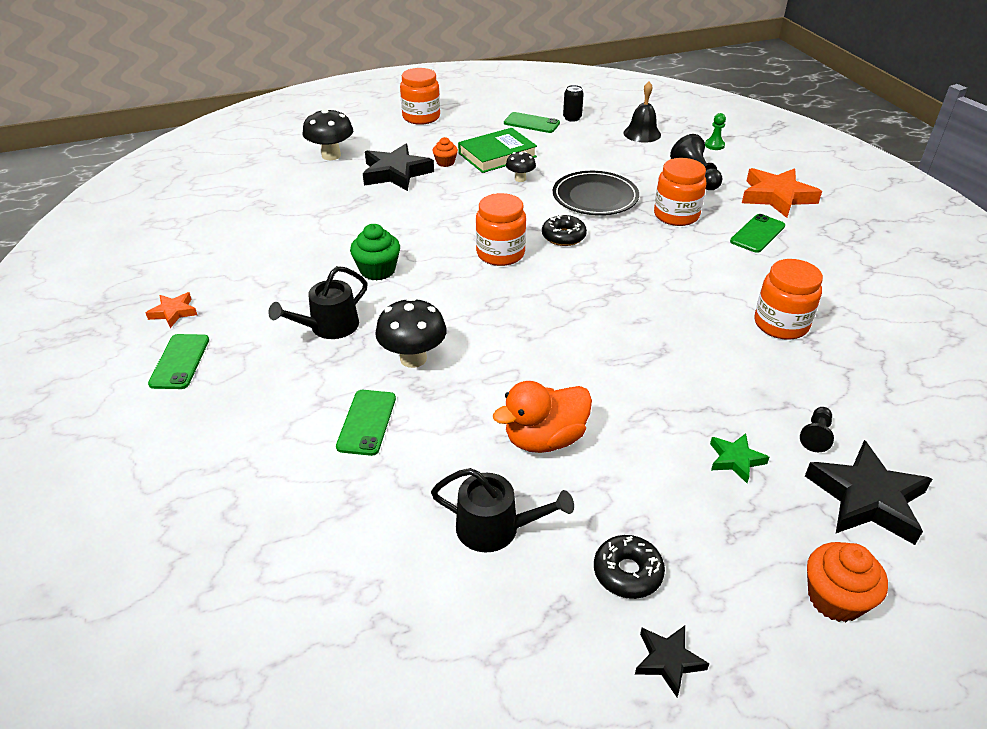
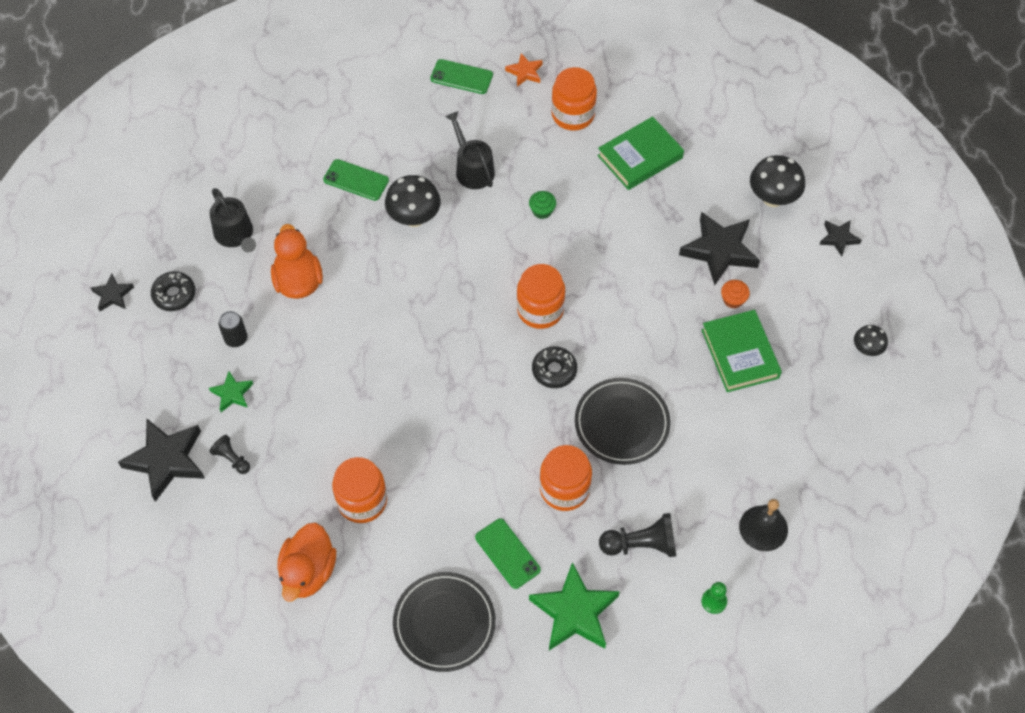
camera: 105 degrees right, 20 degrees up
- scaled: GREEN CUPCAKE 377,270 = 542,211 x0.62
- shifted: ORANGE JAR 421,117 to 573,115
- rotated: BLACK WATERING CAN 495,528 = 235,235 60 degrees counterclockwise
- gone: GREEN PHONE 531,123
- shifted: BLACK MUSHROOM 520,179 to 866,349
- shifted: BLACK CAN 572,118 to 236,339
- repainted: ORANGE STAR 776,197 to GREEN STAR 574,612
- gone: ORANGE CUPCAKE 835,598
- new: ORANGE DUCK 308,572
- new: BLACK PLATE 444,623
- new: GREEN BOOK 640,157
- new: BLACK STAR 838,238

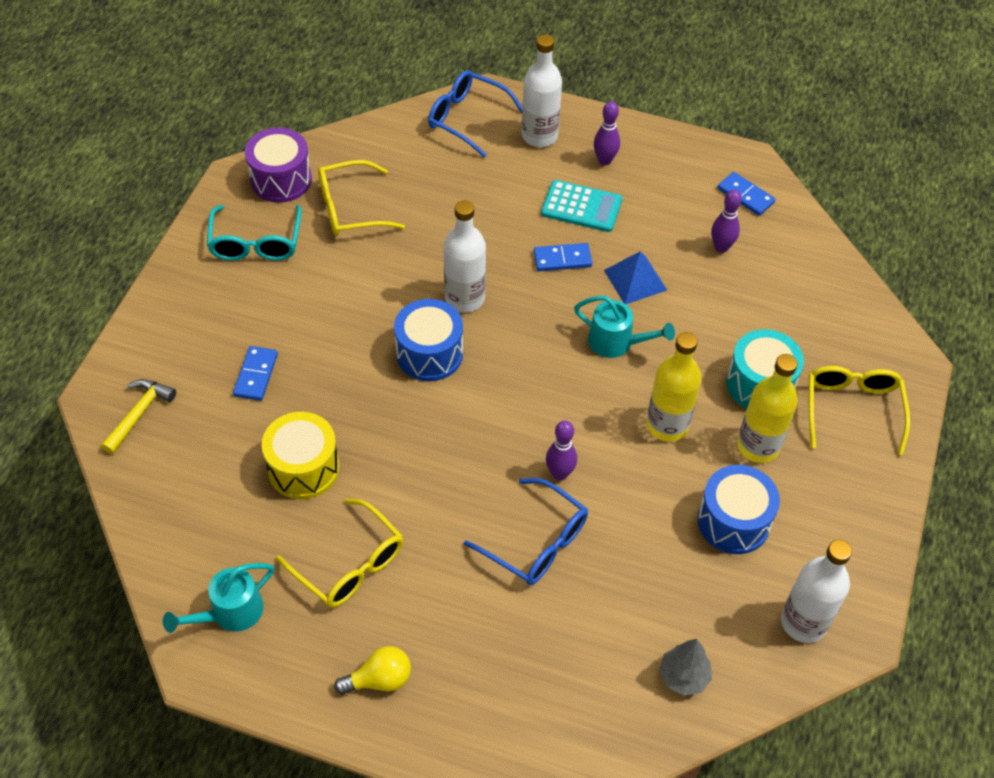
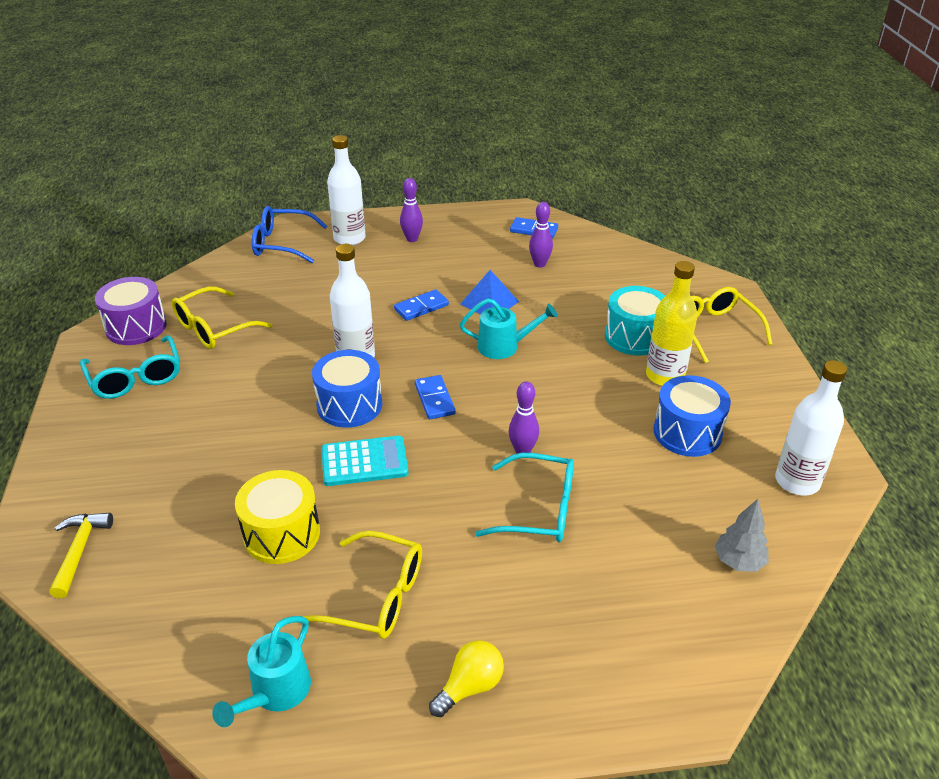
camera: 25 degrees left, 15 degrees down
- shifted: BLUE DOMINO 256,375 to 434,399
- repainted: BLUE GLASSES 536,542 to TURQUOISE GLASSES 539,509
- shifted: TURQUOISE CALCULATOR 581,207 to 364,462
- gone: YELLOW BOTTLE 667,425

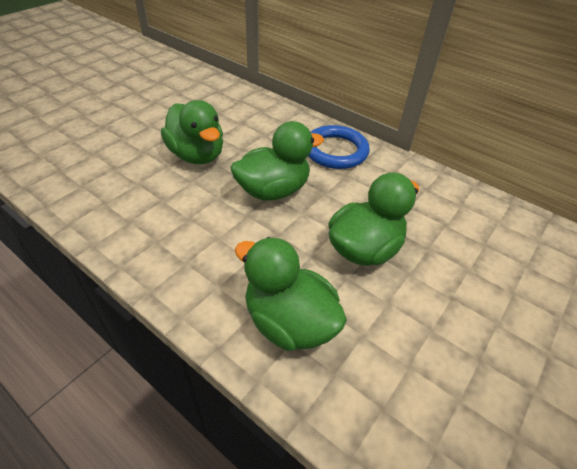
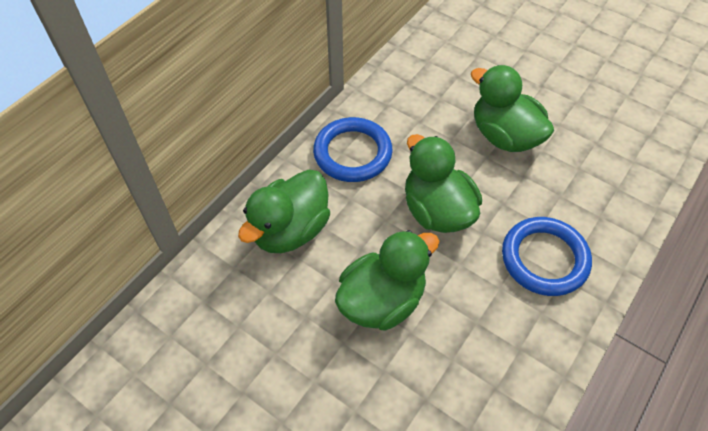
camera: 90 degrees left, 10 degrees up
- shifted: GREEN DUCK 289,322 to 290,230
- new: BLUE RING 544,259

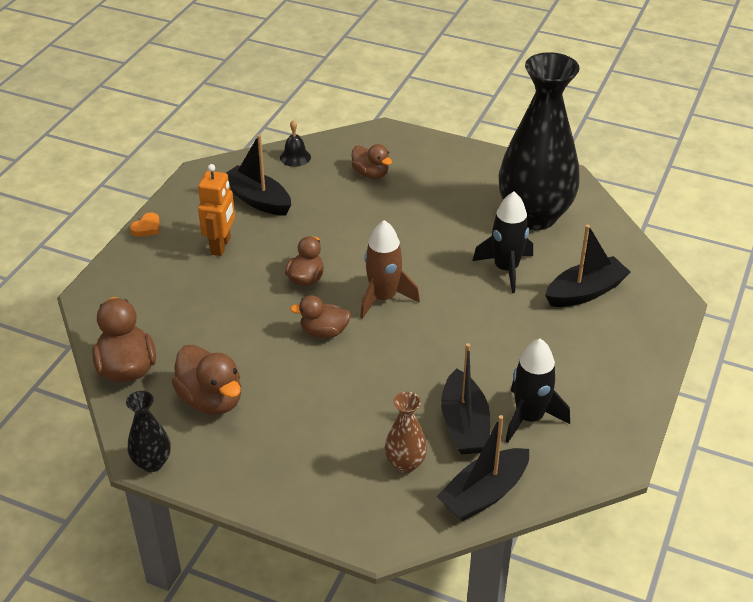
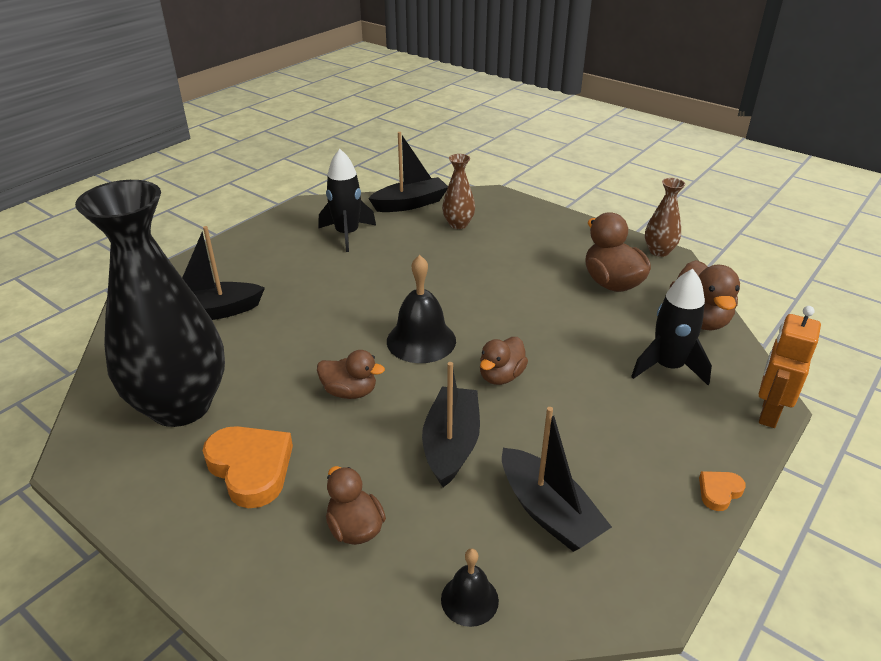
camera: 165 degrees left, 5 degrees down
- repainted: BLACK VASE 152,463 to BROWN VASE 659,251
- shifted: ORANGE ROBOT 221,246 to 768,413
- shifted: BROWN DUCK 324,332 to 350,392
- swapped: BROWN ROCKET 383,298 to BLACK BELL 421,340
- shifted: BLACK BOAT 464,424 to 451,444
- shifted: BLACK ROCKET 506,269 to 668,367
- new: ORANGE HEART 251,468

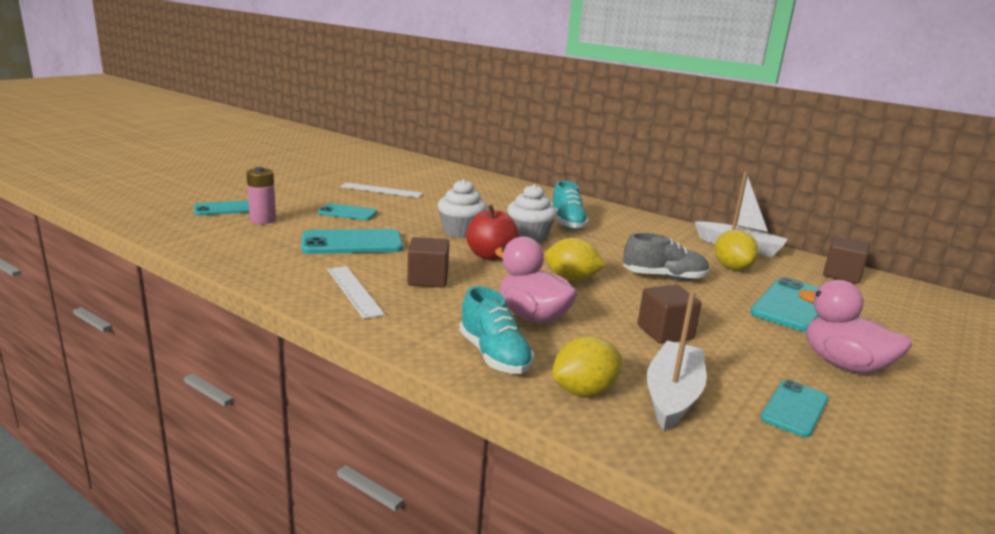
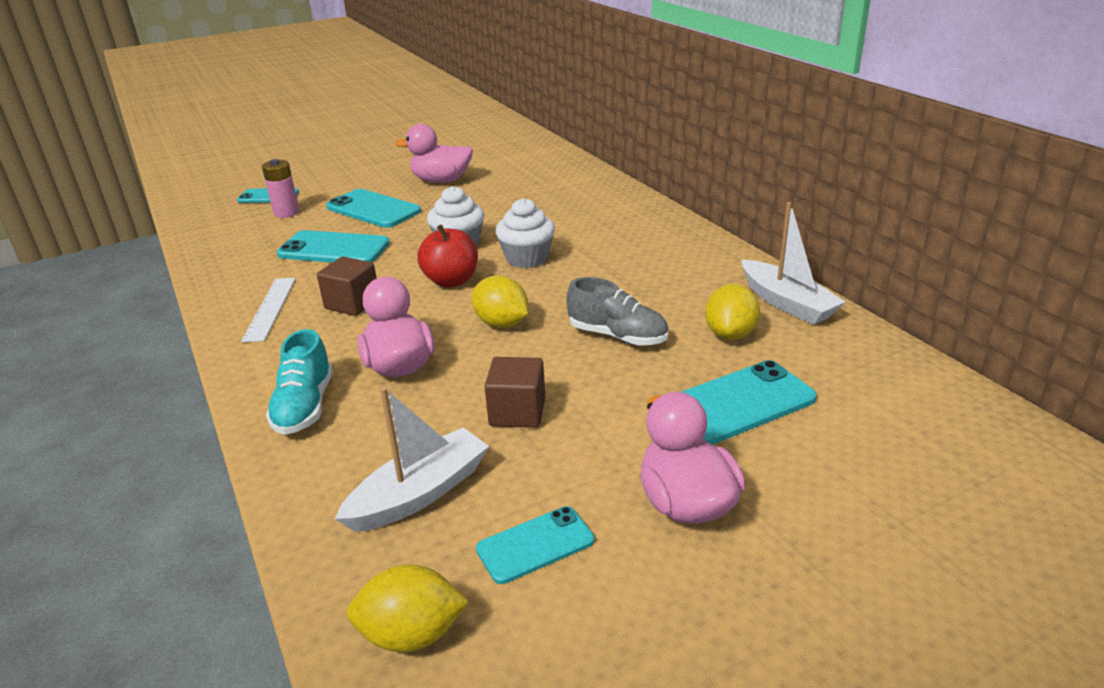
camera: 30 degrees right, 10 degrees up
- scaled: TURQUOISE PHONE 347,213 = 373,209 x1.60
- swapped: WHITE RULER 381,190 to PINK DUCK 441,181
- gone: TURQUOISE SHOE 567,223
- shifted: YELLOW LEMON 584,391 to 412,634
- gone: BROWN CUBE 841,275

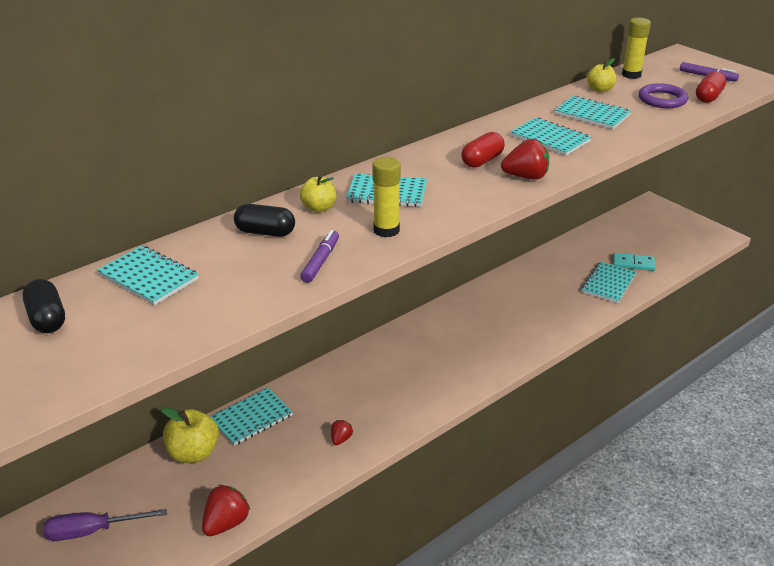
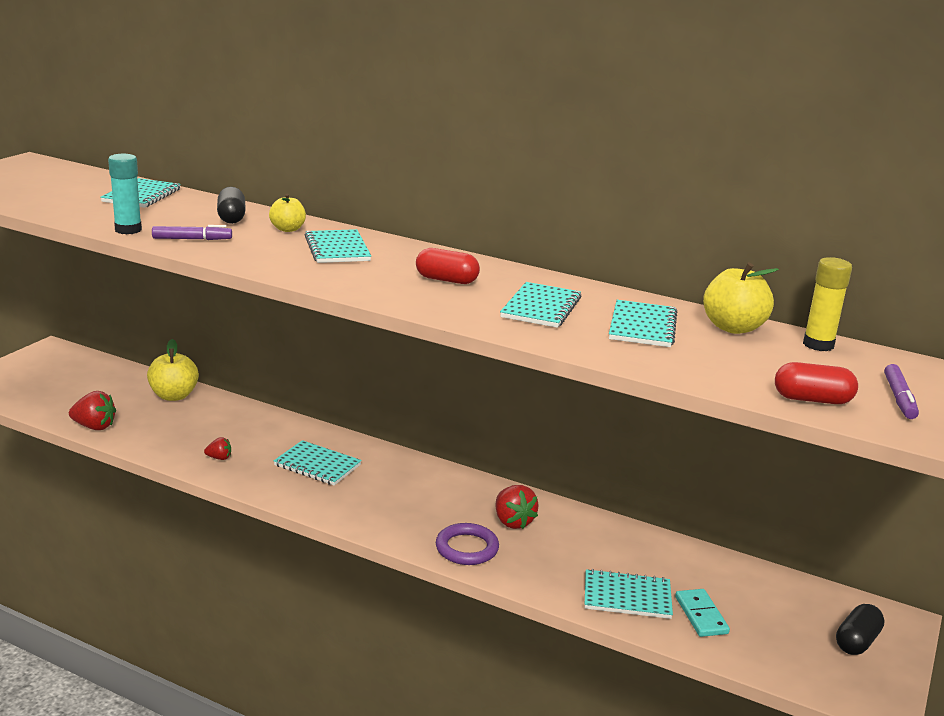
camera: 65 degrees right, 10 degrees down
- shifted: BLACK CAPSULE 47,319 to 856,641
- gone: PURPLE SCREWDRIVER 92,531
- shifted: TURQUOISE NOTEBOOK 252,418 to 317,465
- gone: YELLOW GLUE STICK 386,230
- shifted: RED STRAWBERRY 526,177 to 513,521
- scaled: YELLOW APPLE 600,90 = 733,327 x1.58
- shifted: PURPLE RING 662,99 to 467,548
- new: TURQUOISE GLUE STICK 128,230

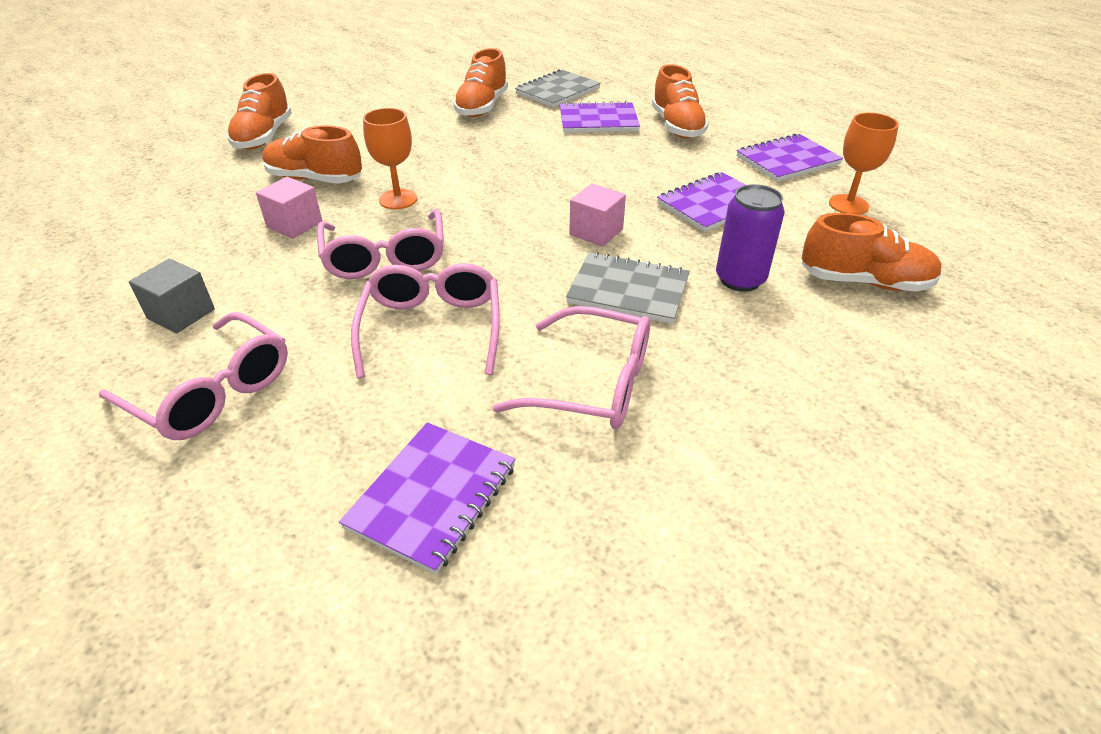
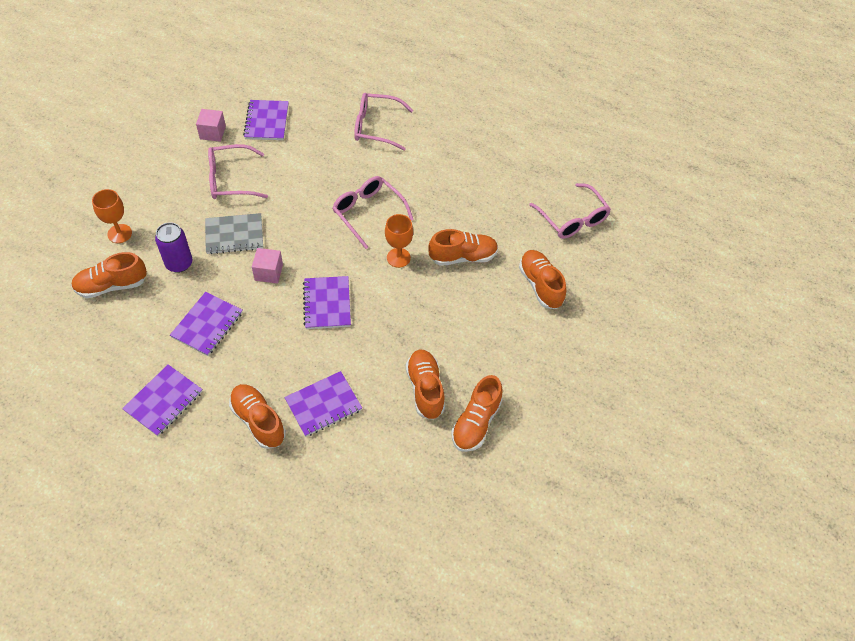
camera: 150 degrees right, 15 degrees up
- gone: GREY CUBE 181,314
- shifted: PINK CUBE 294,224 to 213,133
- shifted: PINK GLASSES 432,329 to 572,218
- gone: GREY NOTEBOOK 557,91
- shifted: ORANGE GOBLET 848,205 to 119,233
- new: PURPLE NOTEBOOK 327,304
- new: ORANGE SHOE 476,422

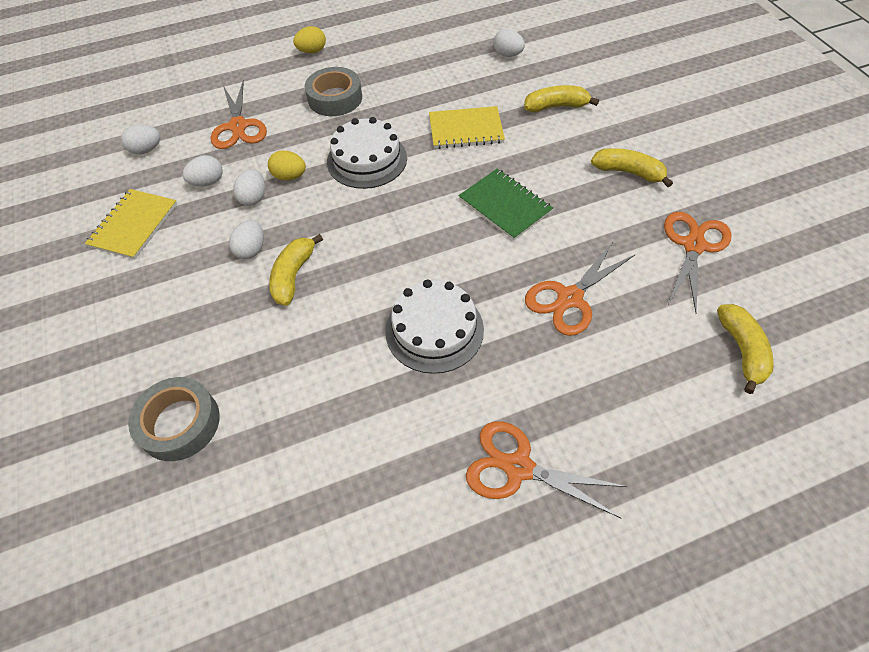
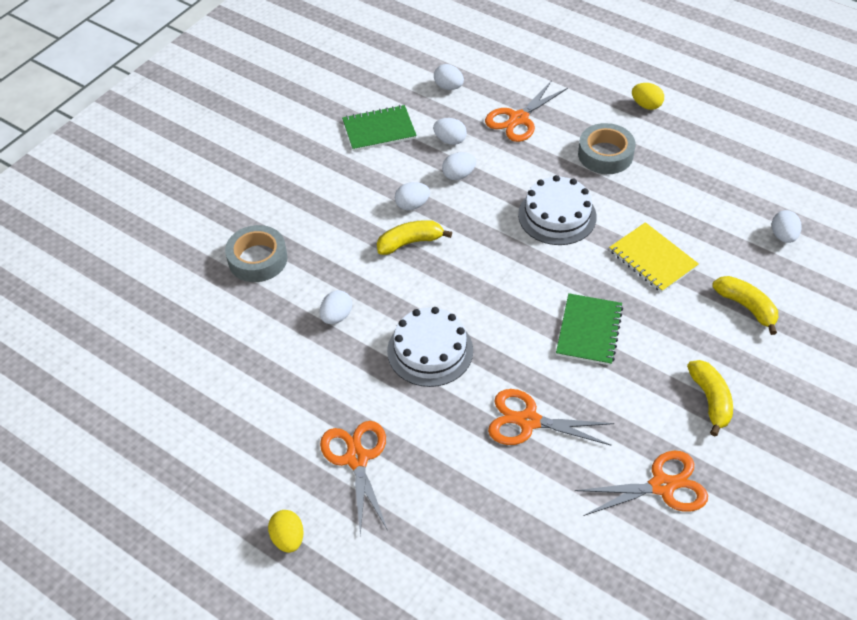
camera: 55 degrees right, 5 degrees down
- repainted: YELLOW NOTEBOOK 134,225 to GREEN NOTEBOOK 379,130
- shifted: YELLOW EGG 289,176 to 288,538
- gone: YELLOW BANANA 742,350
- new: WHITE EGG 336,316

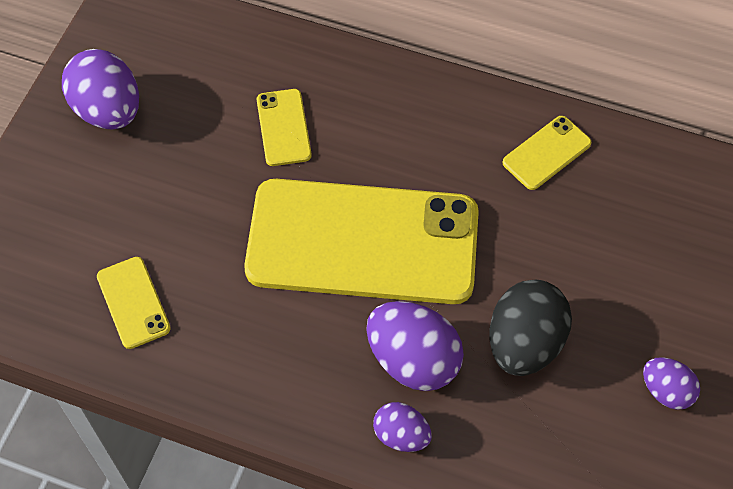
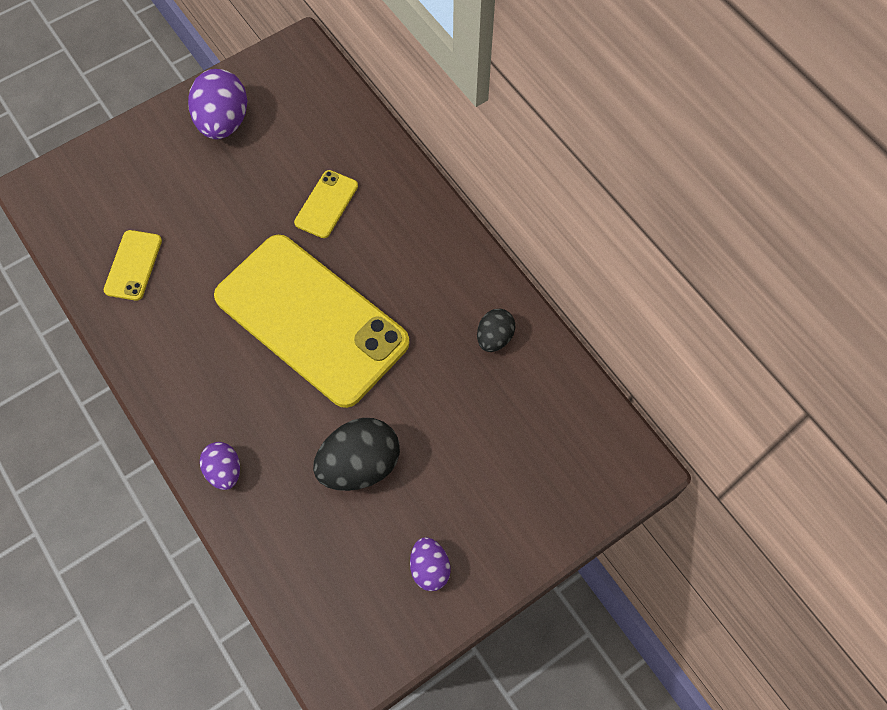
camera: 35 degrees right, 5 degrees up
- gone: PURPLE EGG 413,360
- swapped: YELLOW PHONE 546,153 to BLACK EGG 494,337

